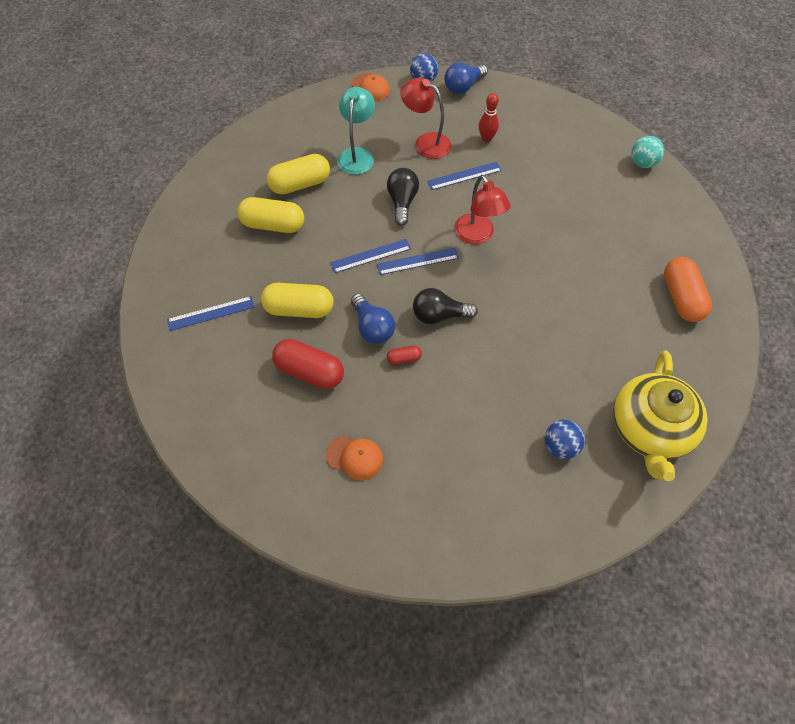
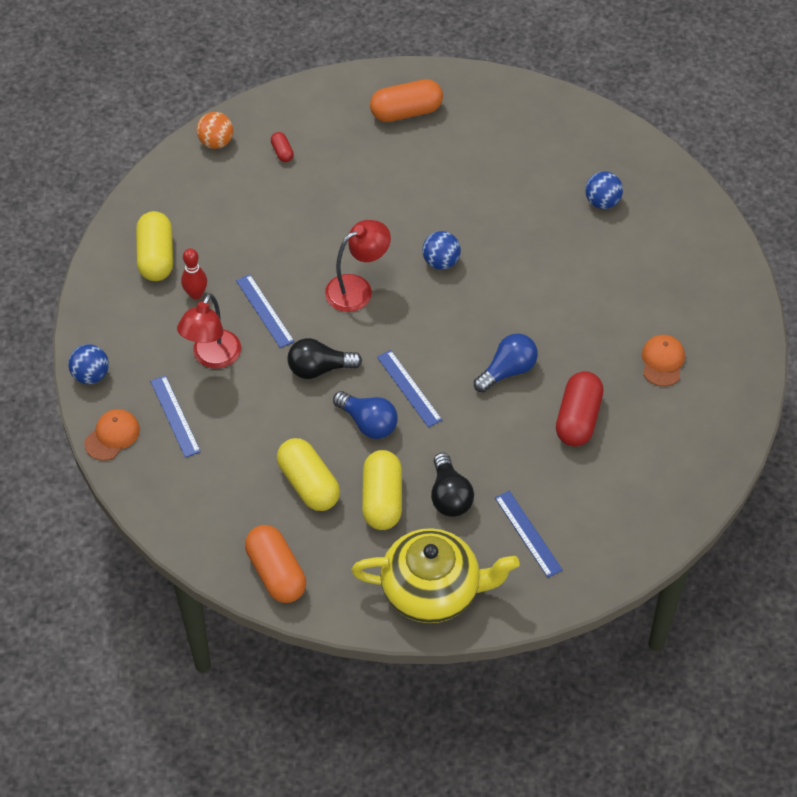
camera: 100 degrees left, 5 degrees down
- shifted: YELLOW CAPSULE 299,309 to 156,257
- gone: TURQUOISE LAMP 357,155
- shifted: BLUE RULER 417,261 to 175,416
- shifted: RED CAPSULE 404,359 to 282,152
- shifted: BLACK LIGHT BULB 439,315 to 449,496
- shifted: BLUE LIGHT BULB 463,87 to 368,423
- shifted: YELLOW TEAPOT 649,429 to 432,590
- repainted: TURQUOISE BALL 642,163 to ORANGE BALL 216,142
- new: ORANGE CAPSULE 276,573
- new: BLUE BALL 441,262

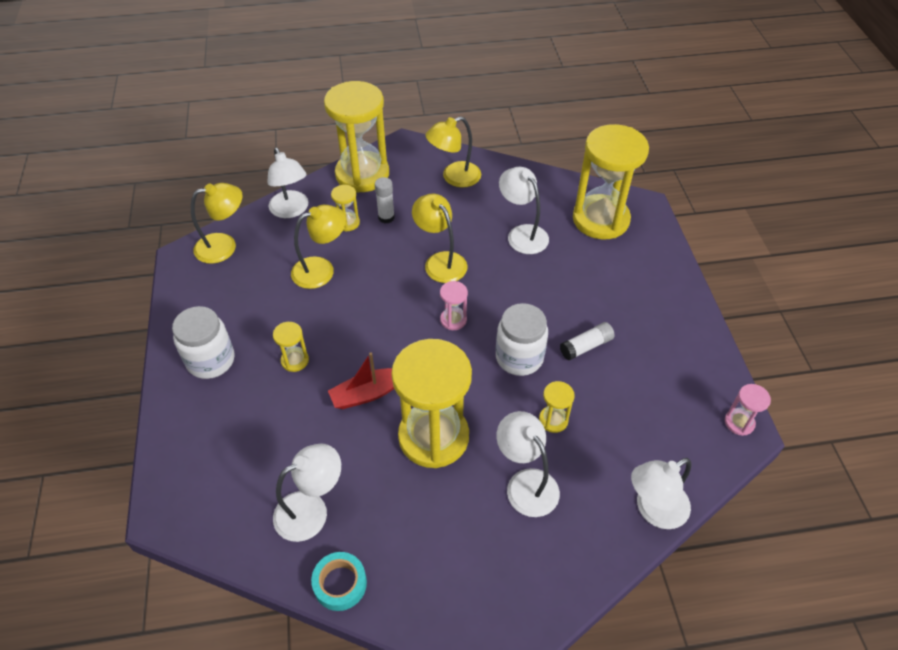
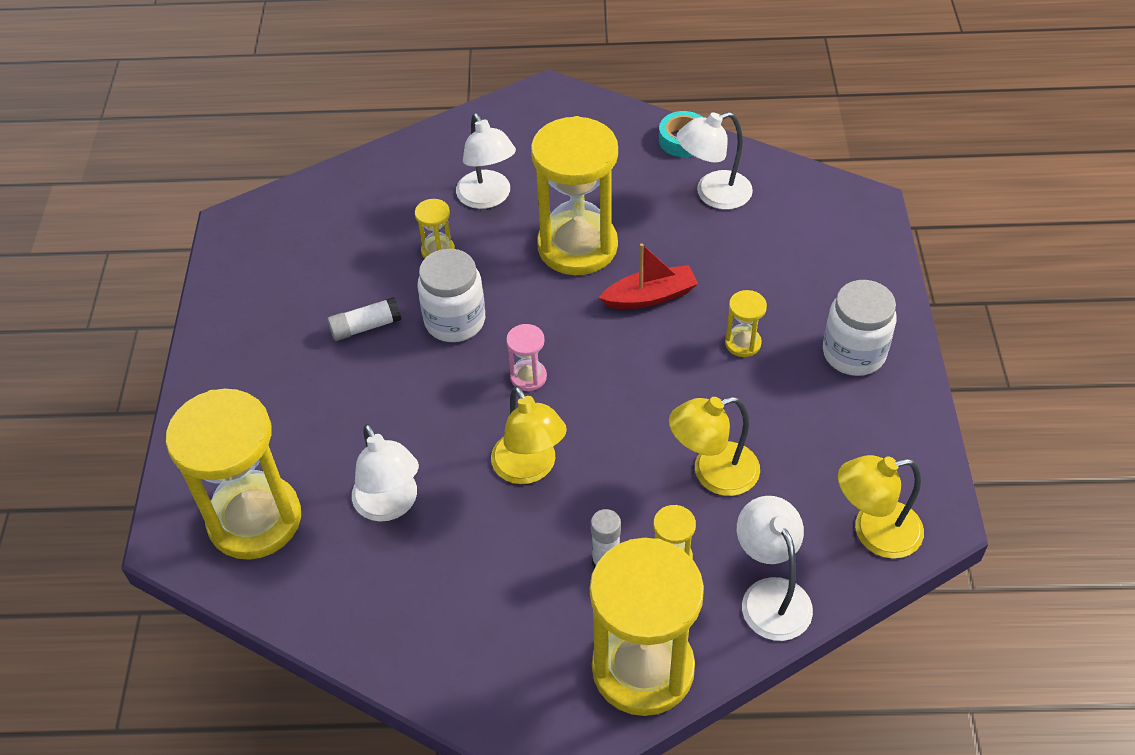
camera: 170 degrees left, 0 degrees up
- gone: YELLOW LAMP 454,177
- gone: WHITE LAMP 653,510
- gone: PINK HOURGLASS 739,423

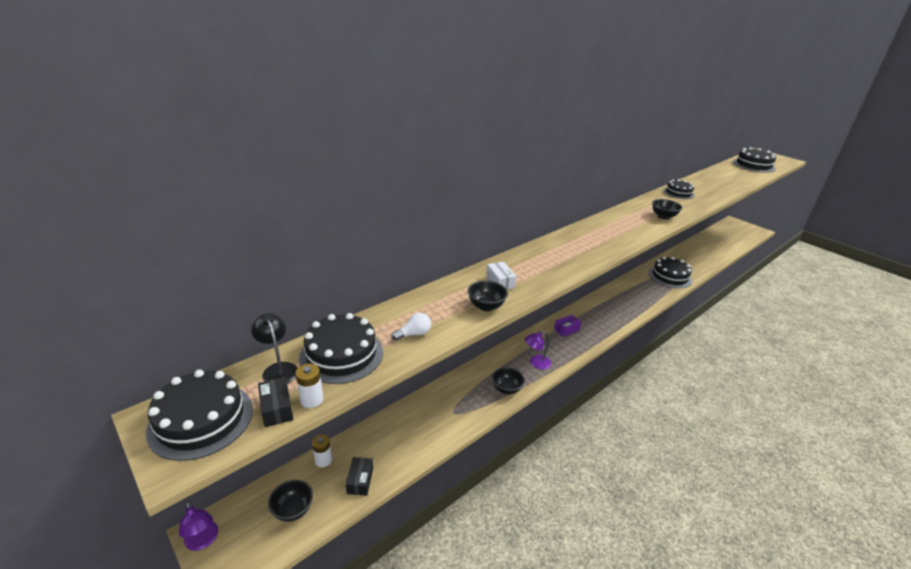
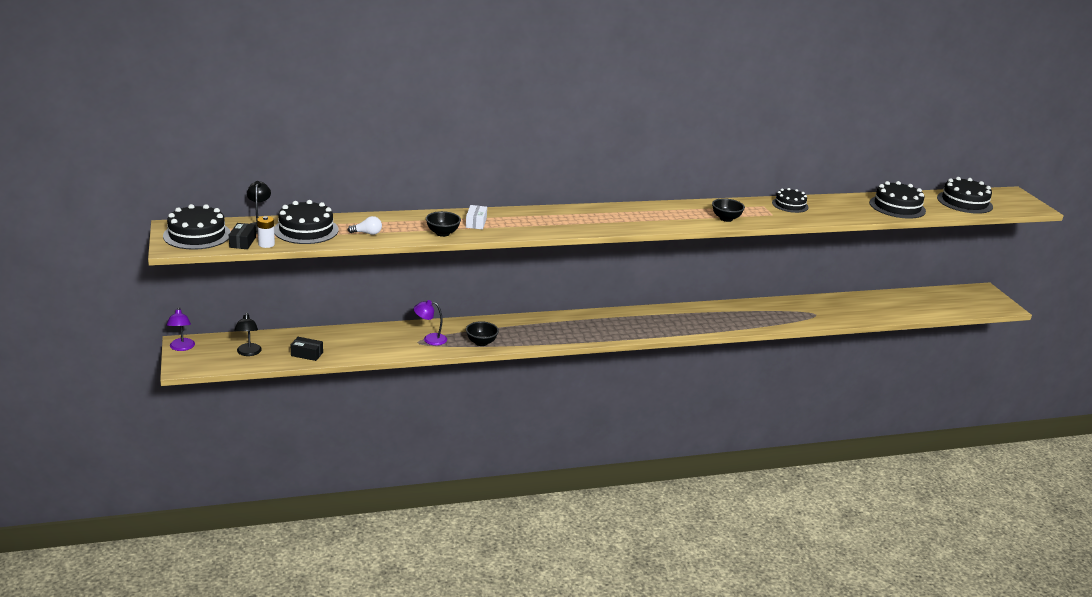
camera: 25 degrees right, 5 degrees down
- swapped: BLACK BOWL 293,510 to BLACK LAMP 248,353
- gone: WHITE BATTERY 323,460
- rotated: BLACK BOX 360,480 = 307,354 75 degrees clockwise
- shifted: PURPLE LAMP 536,363 to 430,339
- gone: PURPLE BOX 566,329
- shifted: BLACK CAKE 670,276 to 897,207

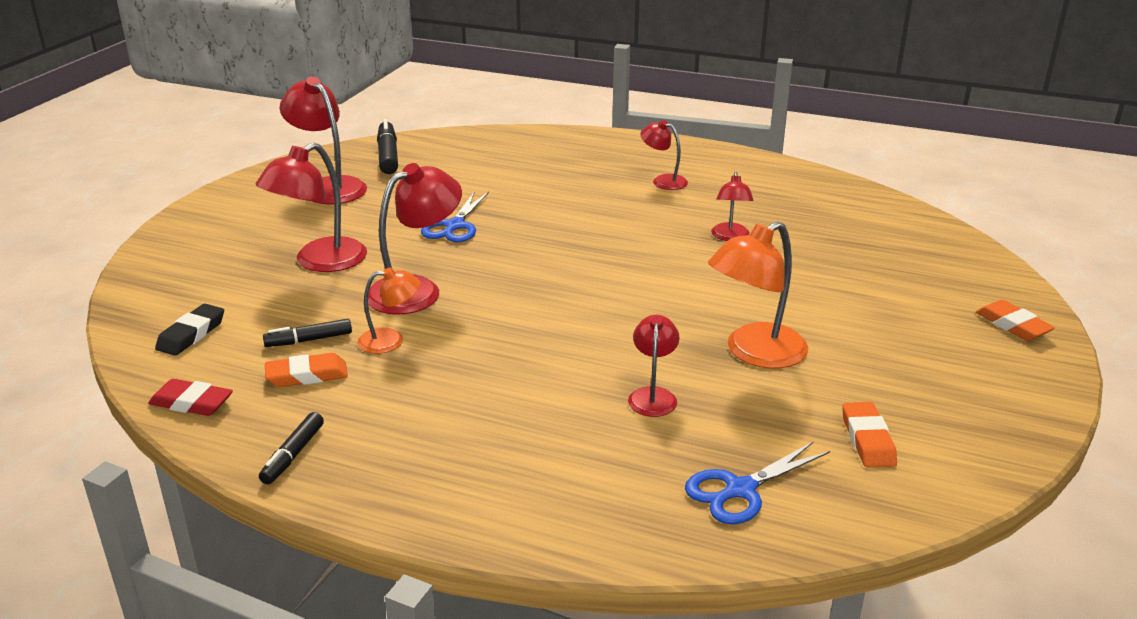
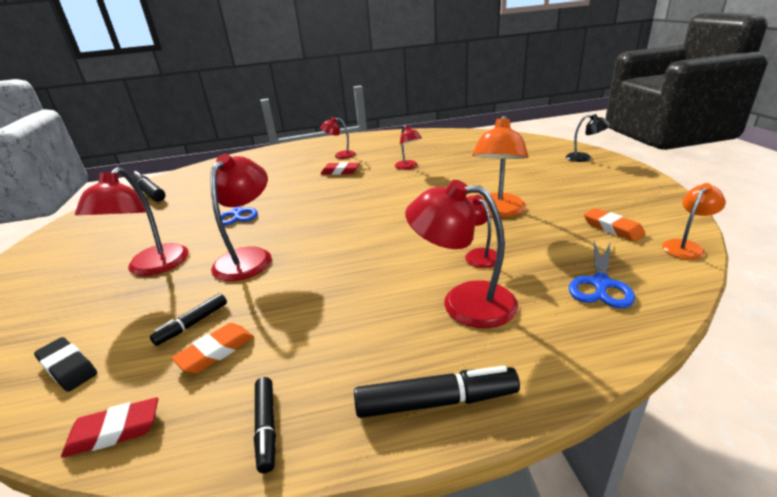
camera: 30 degrees left, 0 degrees up
- rotated: BLACK ERASER 191,334 = 68,367 45 degrees counterclockwise
- shifted: RED LAMP 328,187 to 463,302
- shifted: ORANGE LAMP 391,340 to 686,246
- swapped: ORANGE ERASER 1012,325 to BLACK LAMP 584,158
- new: RED ERASER 340,172
- new: BLACK MARKER 436,402

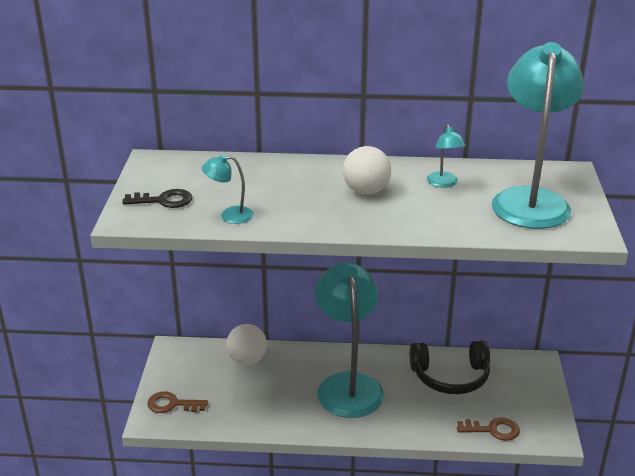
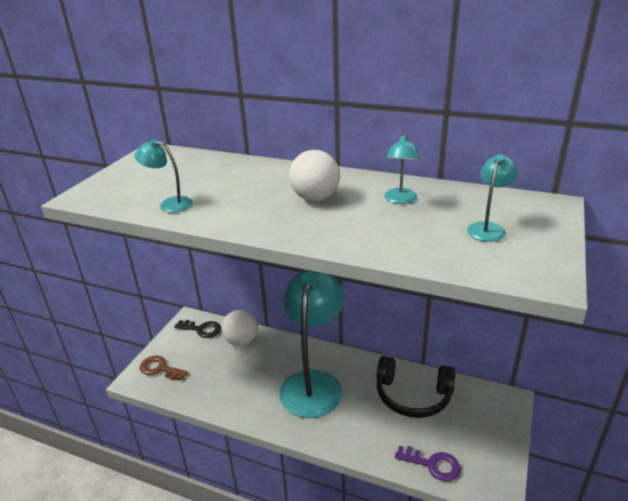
camera: 20 degrees right, 0 degrees up
- shifted: BLACK KEY 164,200 to 202,329
- repainted: BROWN KEY 493,430 to PURPLE KEY 433,464
- scaled: TURQUOISE LAMP 530,200 = 488,228 x0.41

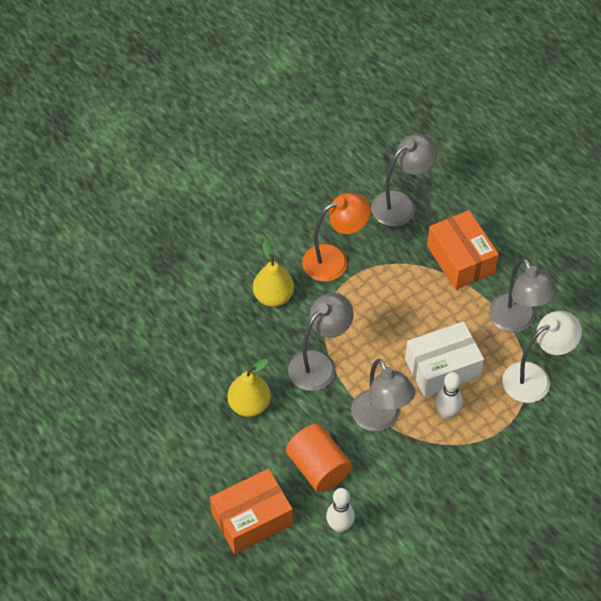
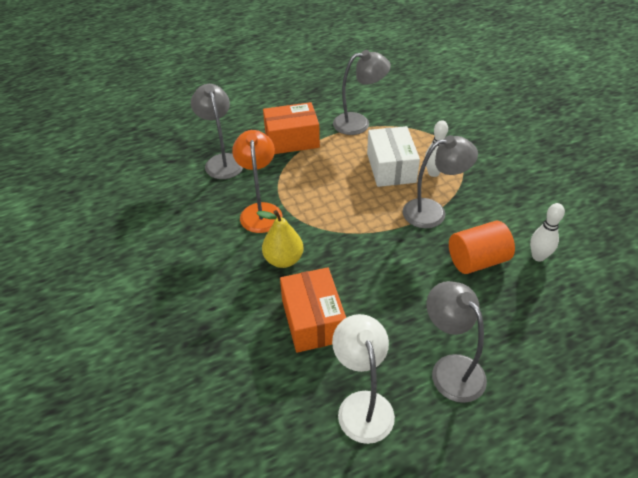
camera: 75 degrees left, 10 degrees down
- shifted: ORANGE BOX 252,519 to 313,320
- gone: YELLOW PEAR 249,405
- shifted: GREY LAMP 319,364 to 450,369
- shifted: WHITE LAMP 535,378 to 362,405

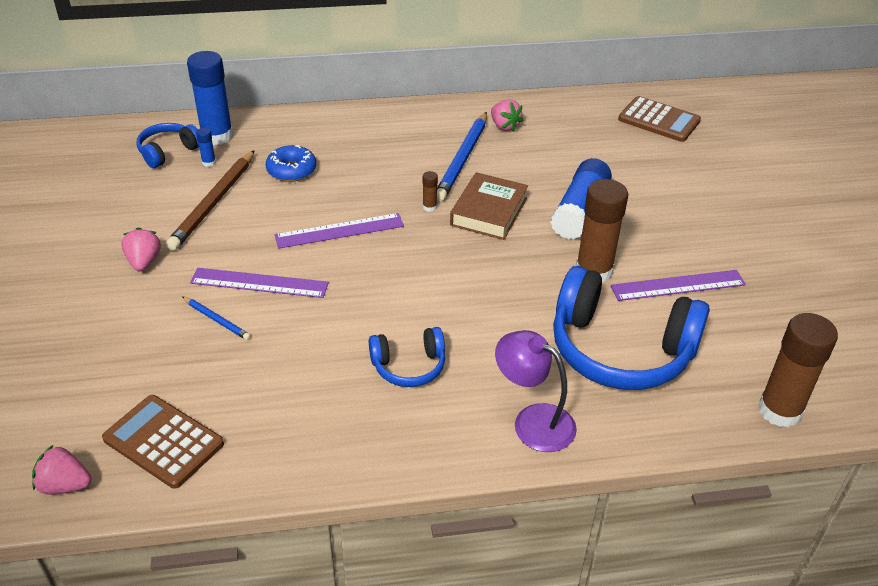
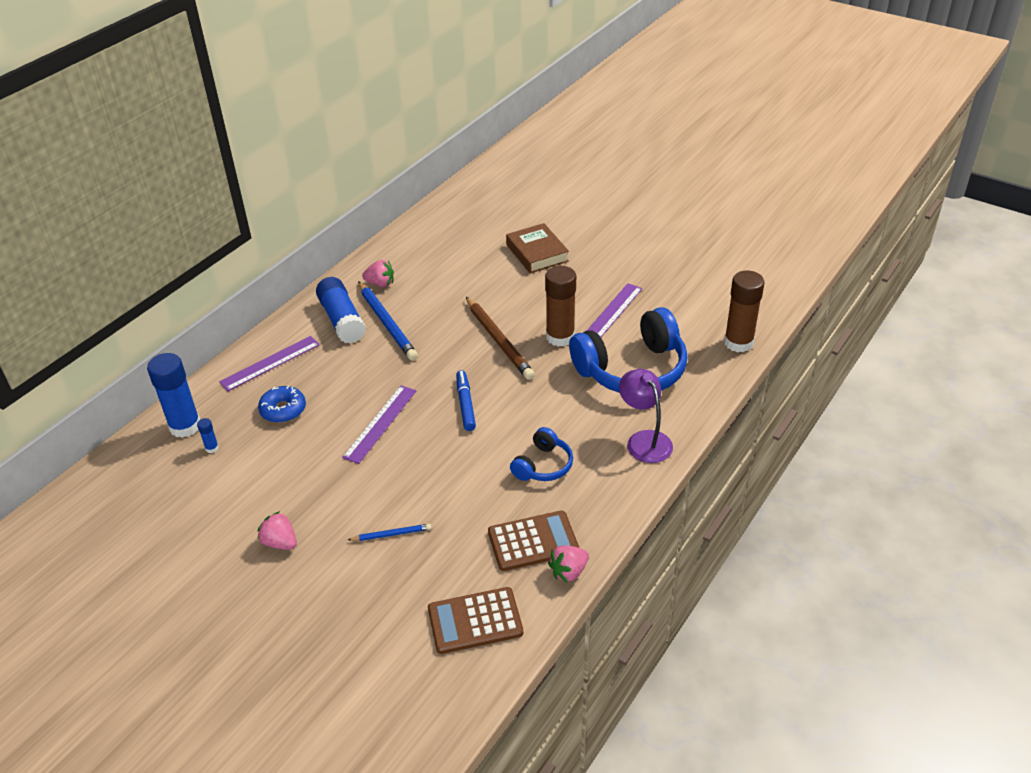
camera: 45 degrees left, 0 degrees up
- shifted: PINK STRAWBERRY 65,485 to 569,572
- gone: BLUE HEADPHONES 168,152
- shifted: BROWN PENCIL 213,203 to 499,340
- shifted: PURPLE RULER 259,283 to 270,363
- gone: BROWN GLUE STICK 429,207
- shifted: BROWN BOOK 488,212 to 537,253
- rotated: PURPLE LAMP 533,421 = 644,440 75 degrees clockwise
- shifted: BLUE GLUE STICK 580,211 to 342,320
- shifted: BROWN CALCULATOR 659,120 to 533,541
- new: BLUE MARKER 465,404

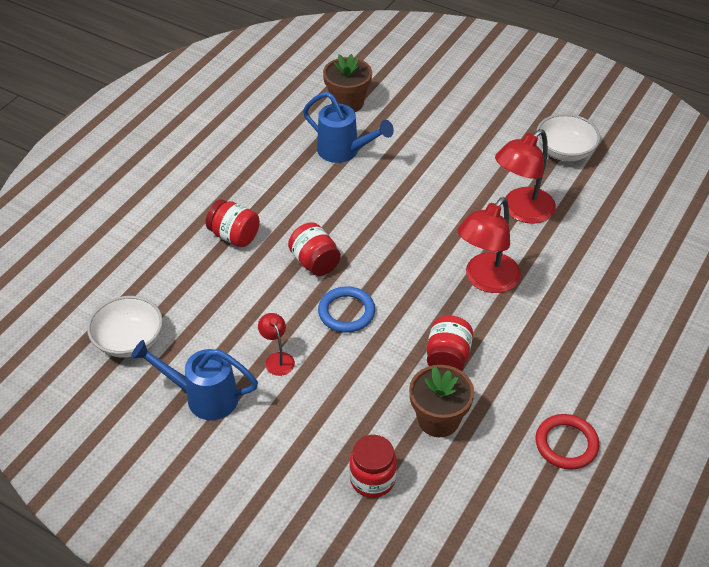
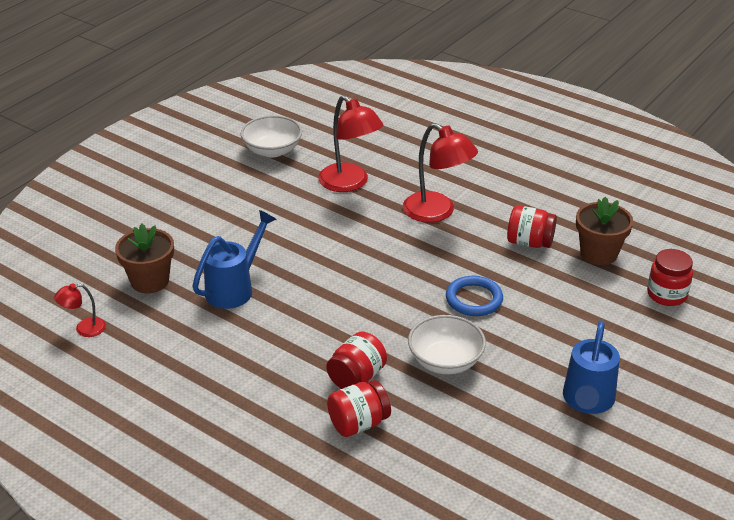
camera: 85 degrees left, 10 degrees down
- shifted: WHITE BOWL 129,341 to 445,361
- shifted: RED LAMP 277,359 to 84,329
- shifted: RED JAR 315,262 to 358,423
- gone: RED RING 566,444

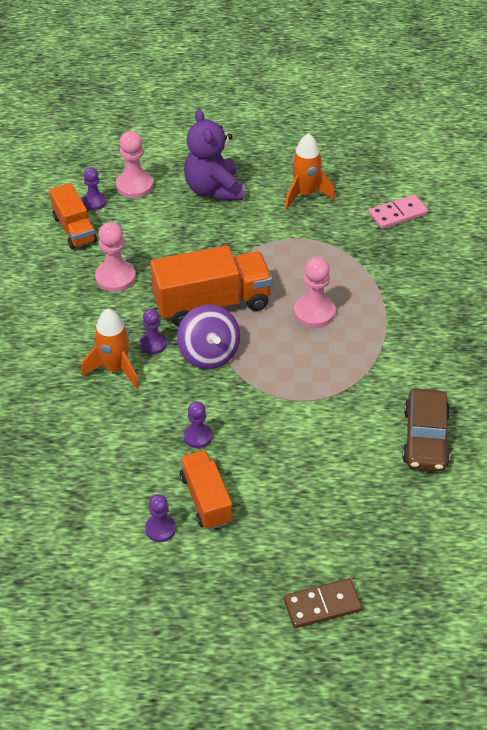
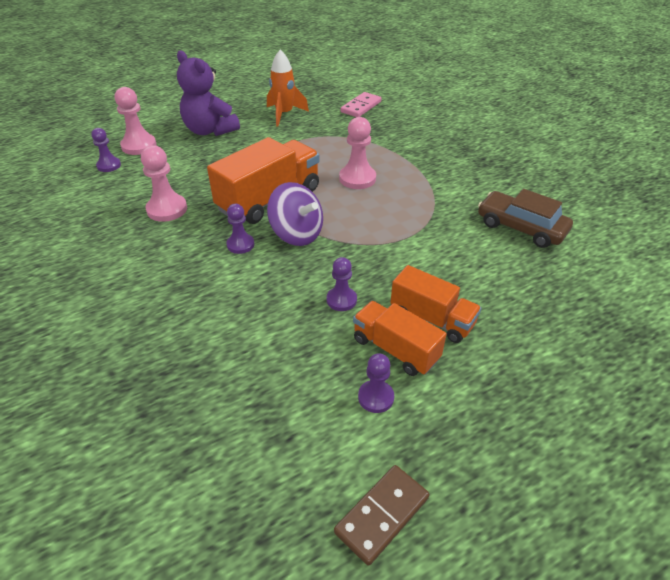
camera: 30 degrees left, 5 degrees down
- shifted: ORANGE TRUCK 74,229 to 432,318
- gone: ORANGE ROCKET 115,369
- shifted: BROWN DOMINO 322,605 to 382,514
- rotated: BROWN CAR 425,438 = 521,227 150 degrees clockwise

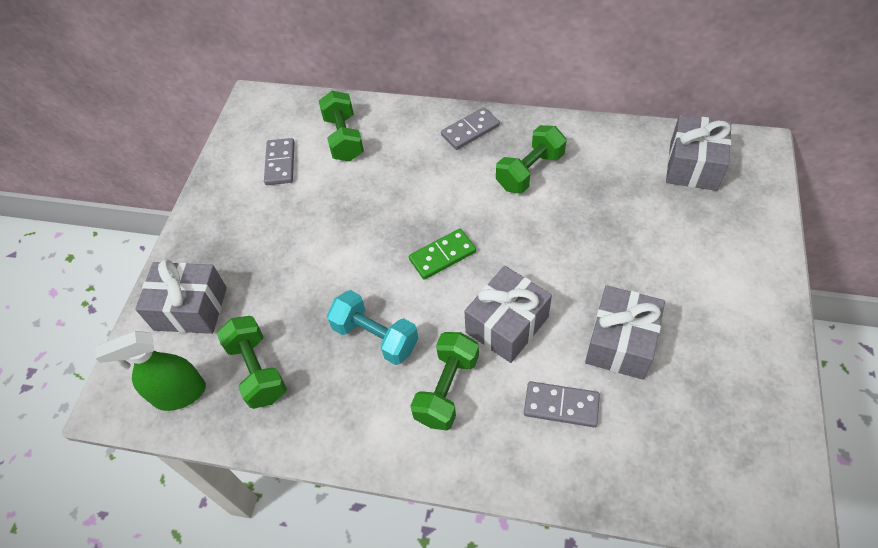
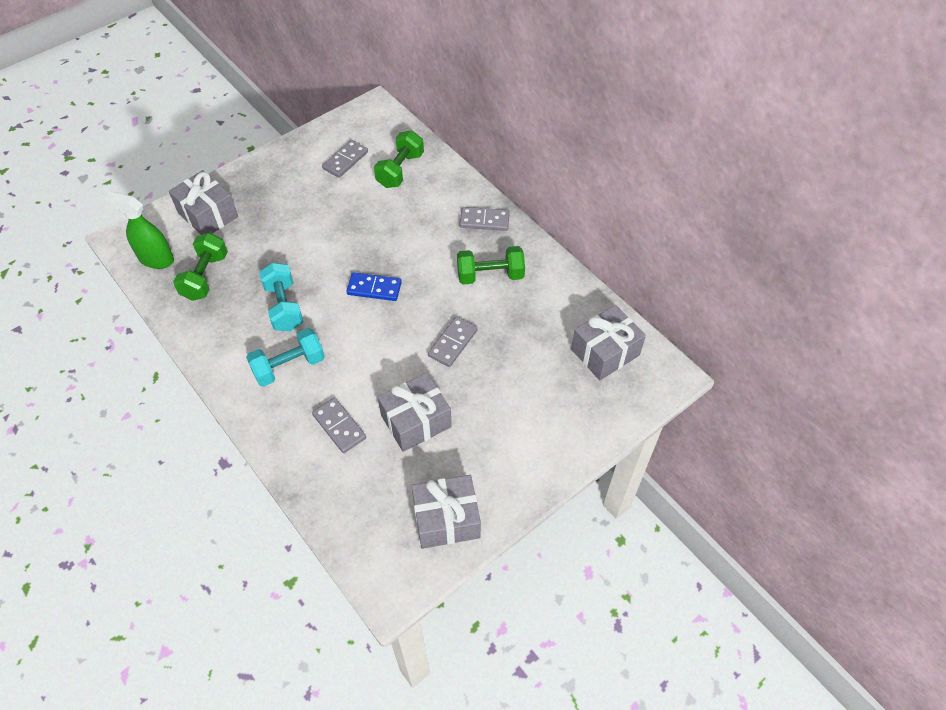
camera: 35 degrees right, 0 degrees up
- repainted: GREEN DOMINO 442,255 to BLUE DOMINO 374,288
- repainted: GREEN DUMBBELL 447,389 to TURQUOISE DUMBBELL 289,366
- shifted: GREY GIFT 507,325 to 446,519
- new: GREY DOMINO 453,343

